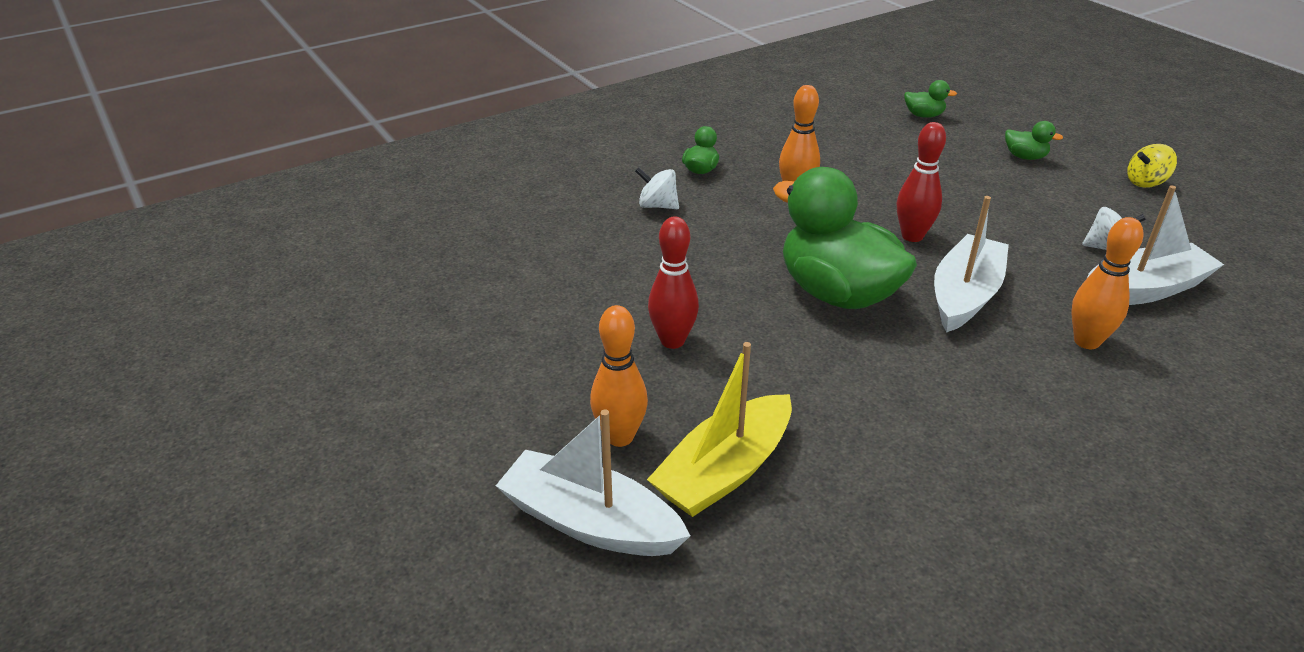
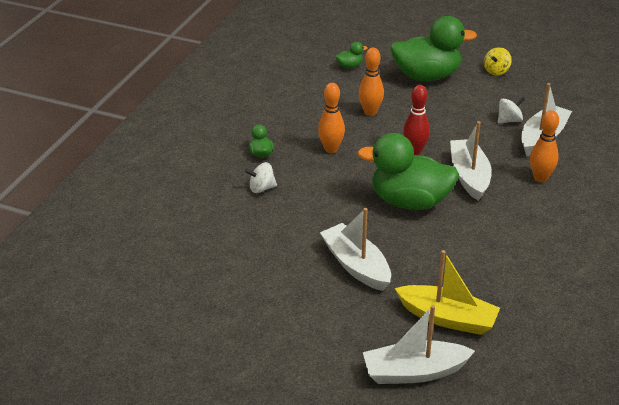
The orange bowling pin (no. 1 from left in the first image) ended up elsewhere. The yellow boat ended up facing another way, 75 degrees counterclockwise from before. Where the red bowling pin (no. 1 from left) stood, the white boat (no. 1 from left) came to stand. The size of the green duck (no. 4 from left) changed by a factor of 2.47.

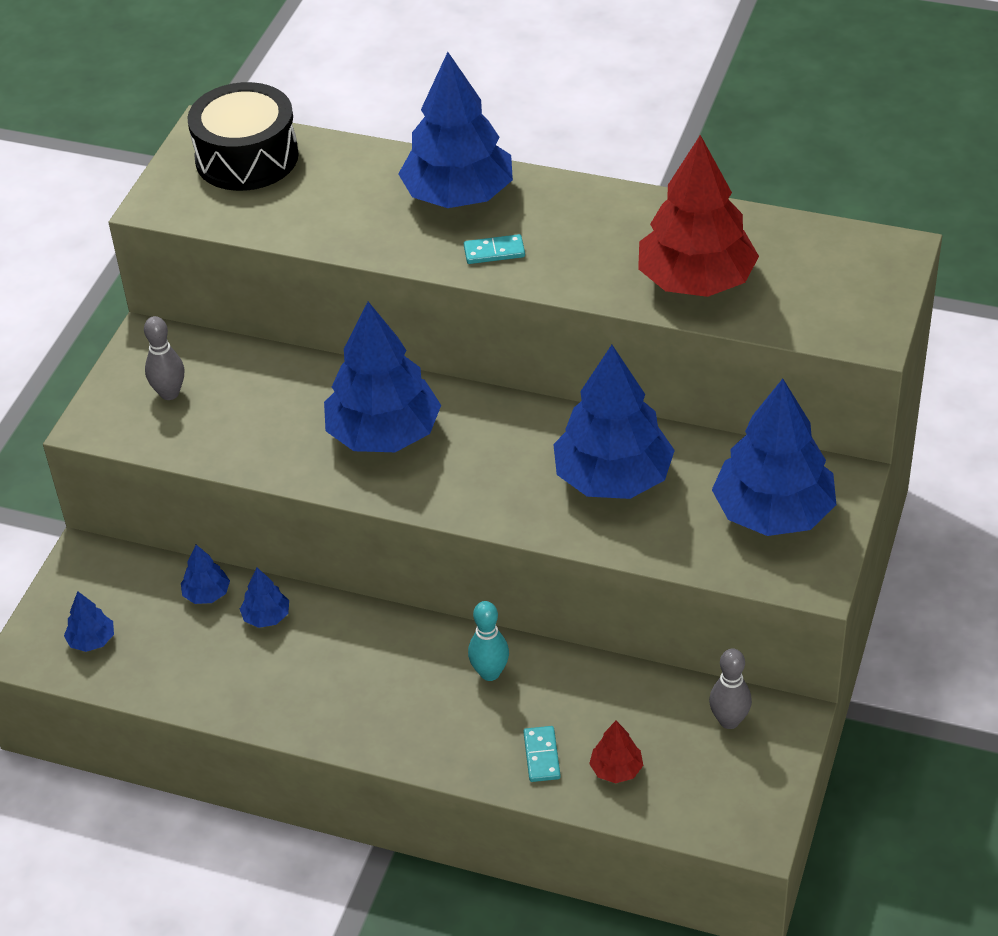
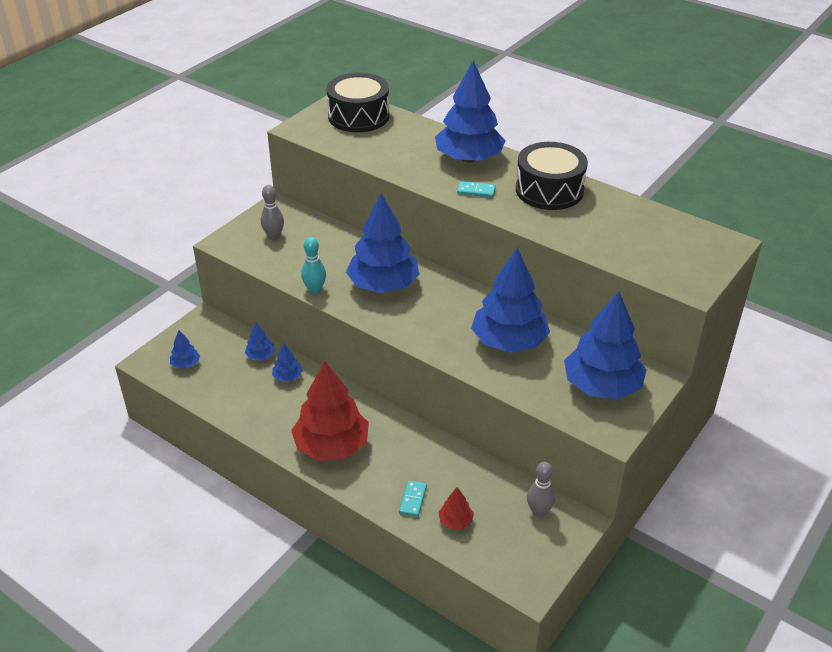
The turquoise bowling pin ended up elsewhere. The red tree (no. 2 from left in the first image) ended up elsewhere. The second view gained the black drum (no. 2 from left).

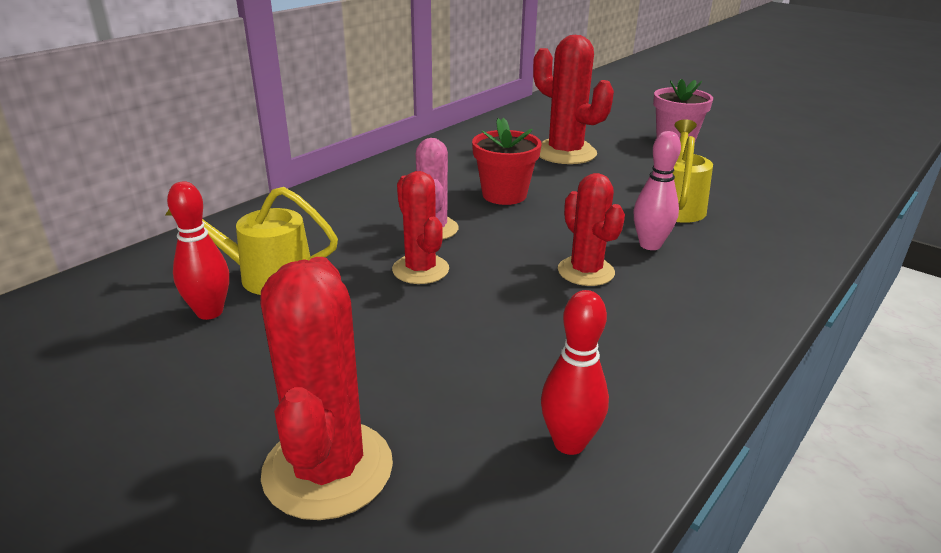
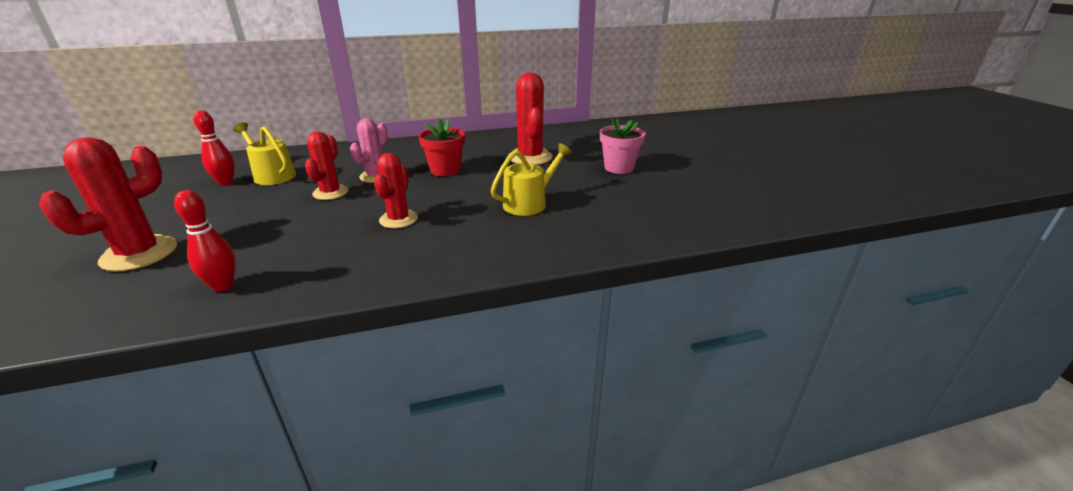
The second view lost the pink bowling pin.

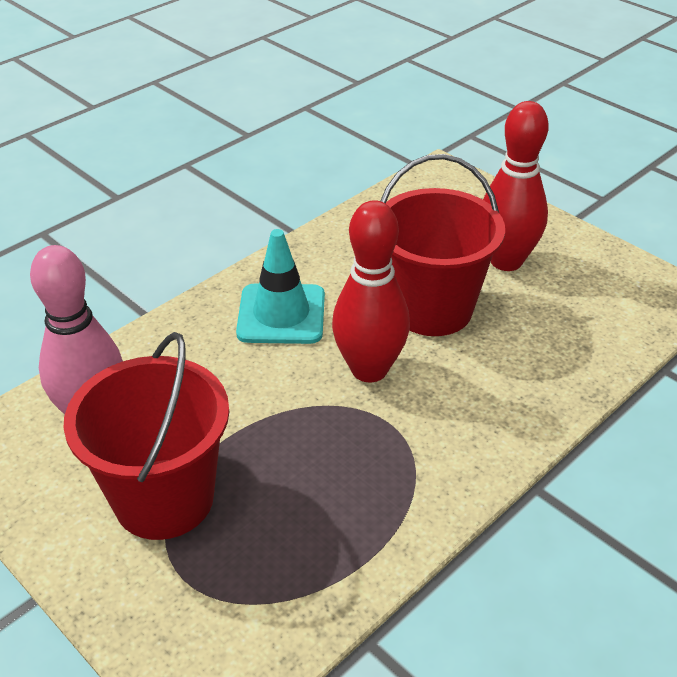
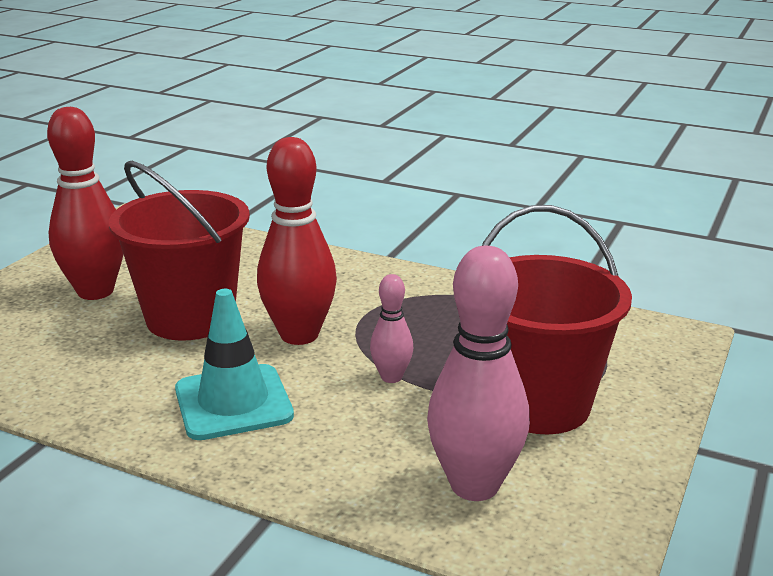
The second view gained the pink bowling pin (no. 1 from left).

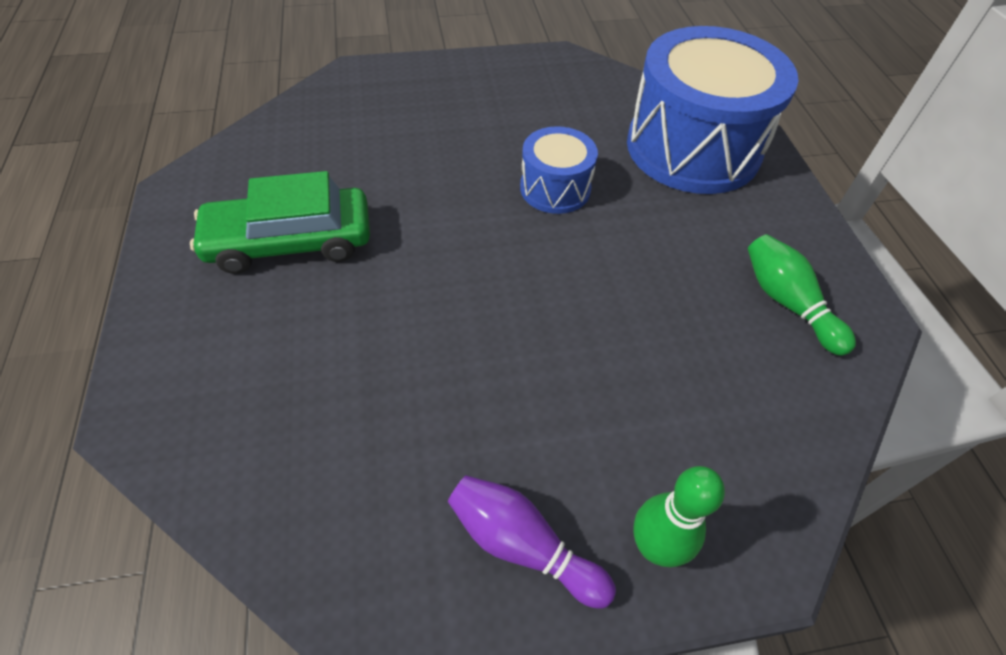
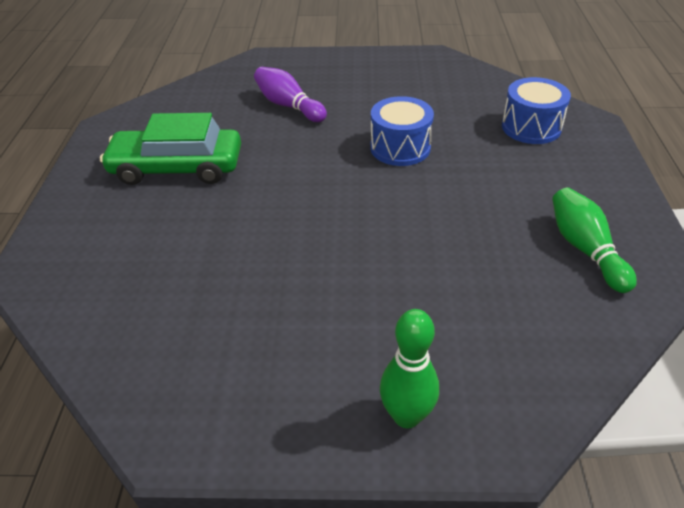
The purple bowling pin ended up elsewhere. The size of the blue drum (no. 2 from left) changed by a factor of 0.50.

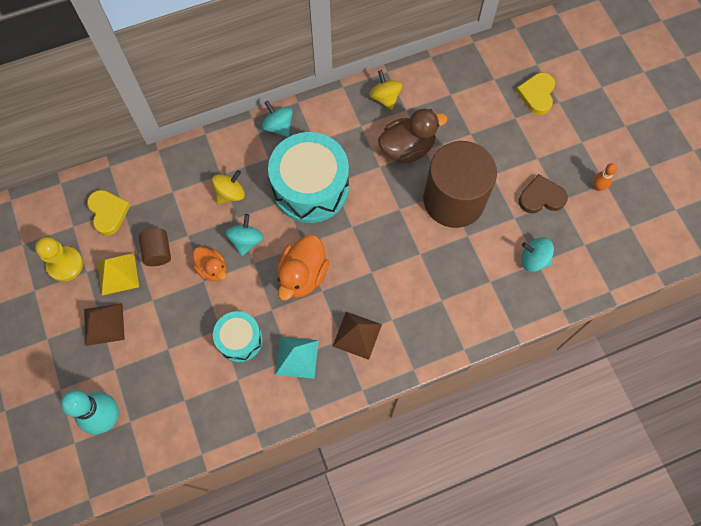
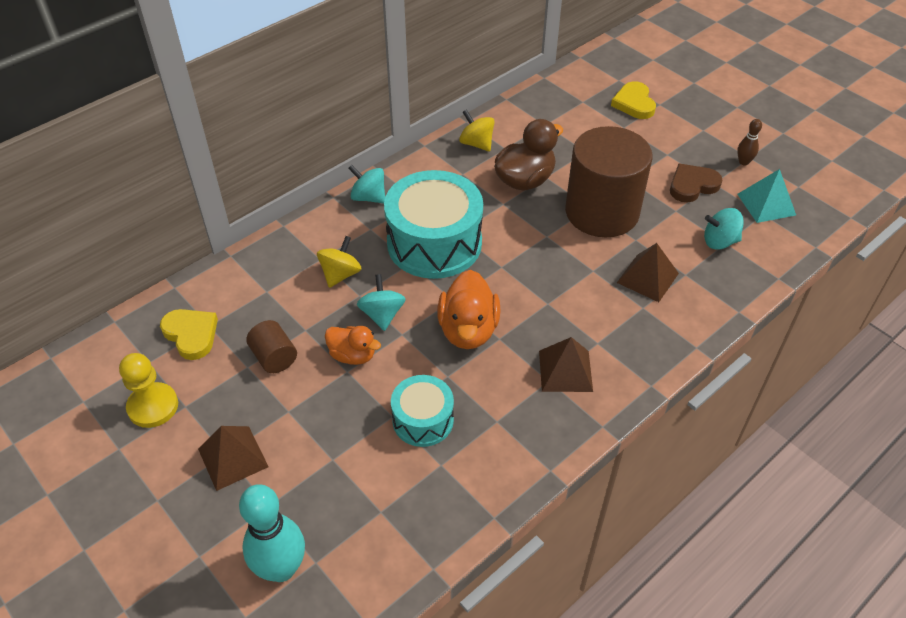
The second view lost the yellow pyramid. The turquoise pyramid ended up elsewhere. What was the orange bowling pin turned into the brown bowling pin. The second view gained the brown pyramid (no. 3 from left).

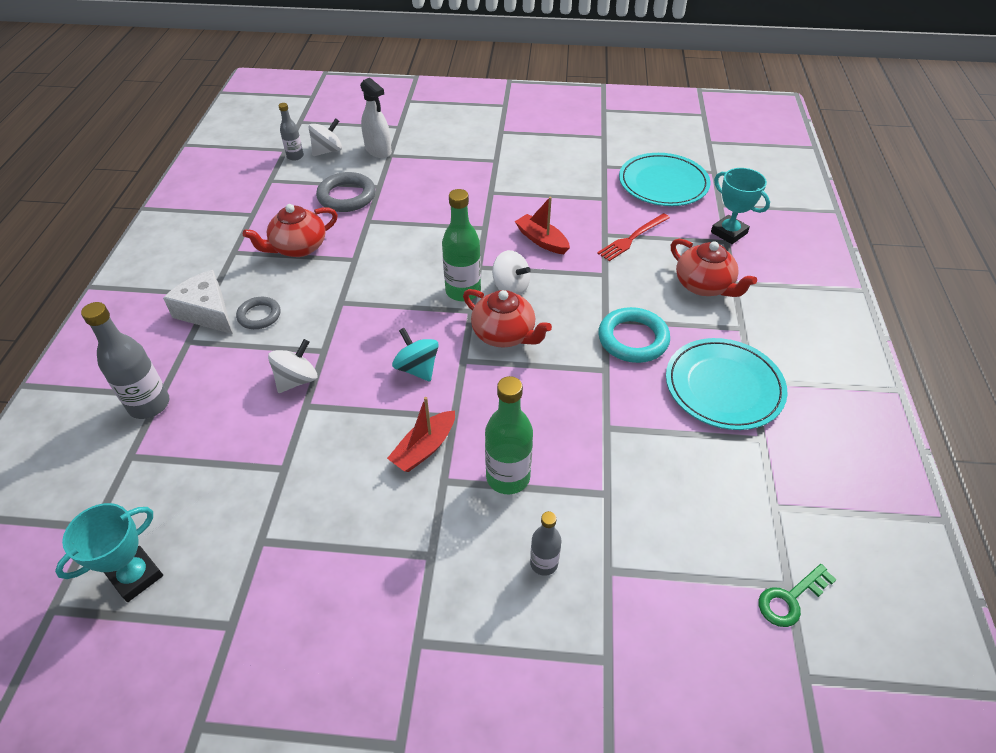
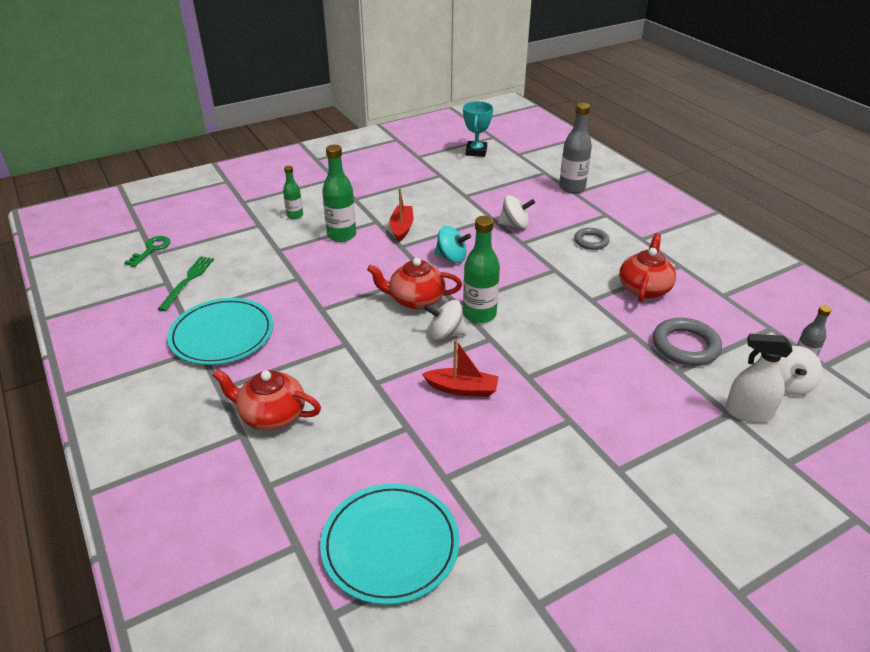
The second view lost the white cheese. The white spinning top (no. 1 from left in the first image) ended up facing another way, 90 degrees counterclockwise from before. What was the grey bottle (no. 3 from left) turned into the green bottle (no. 1 from left). The second view lost the red fork. The second view lost the turquoise ring. The second view lost the turquoise trophy (no. 2 from left). The second view gained the green fork.

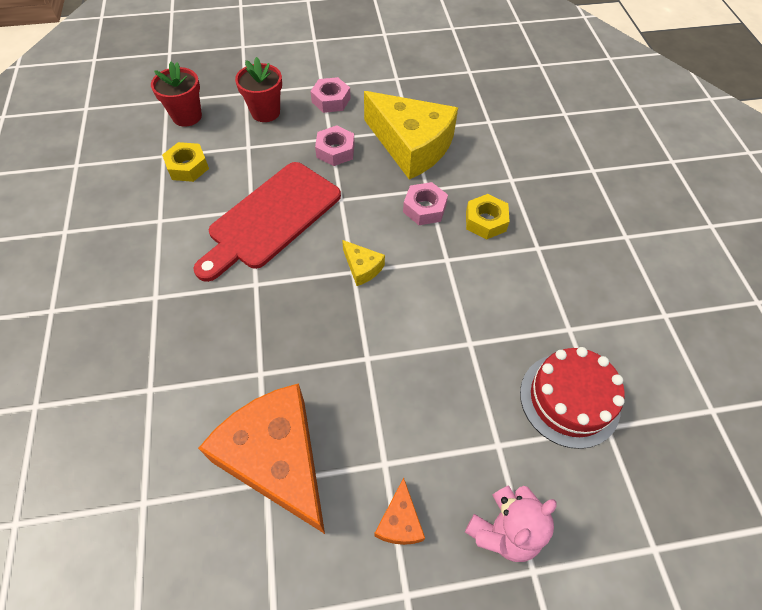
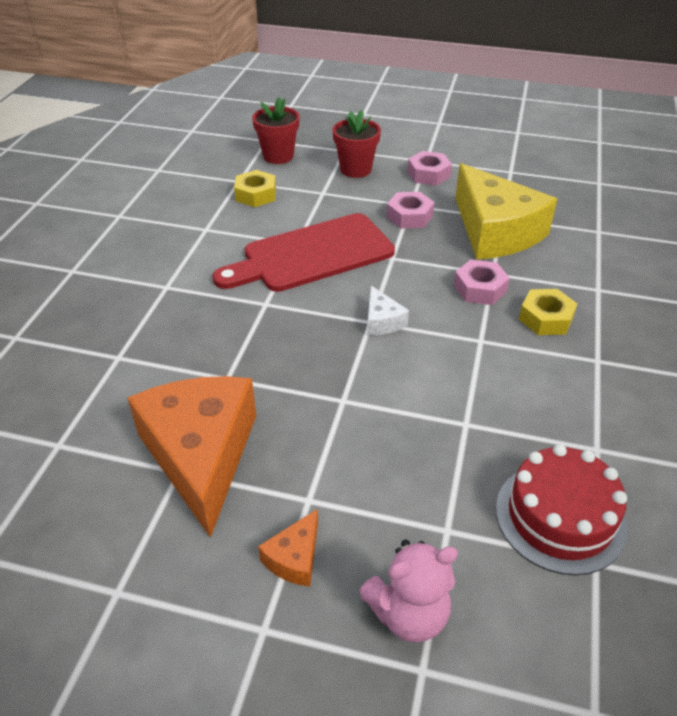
What was the yellow cheese (no. 1 from left) turned into the white cheese.

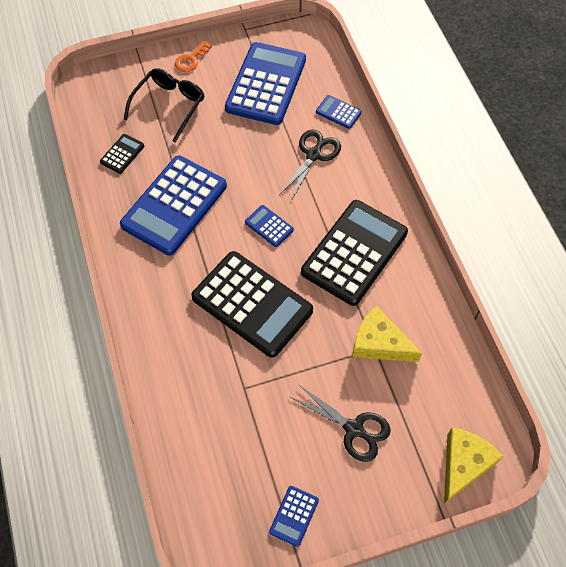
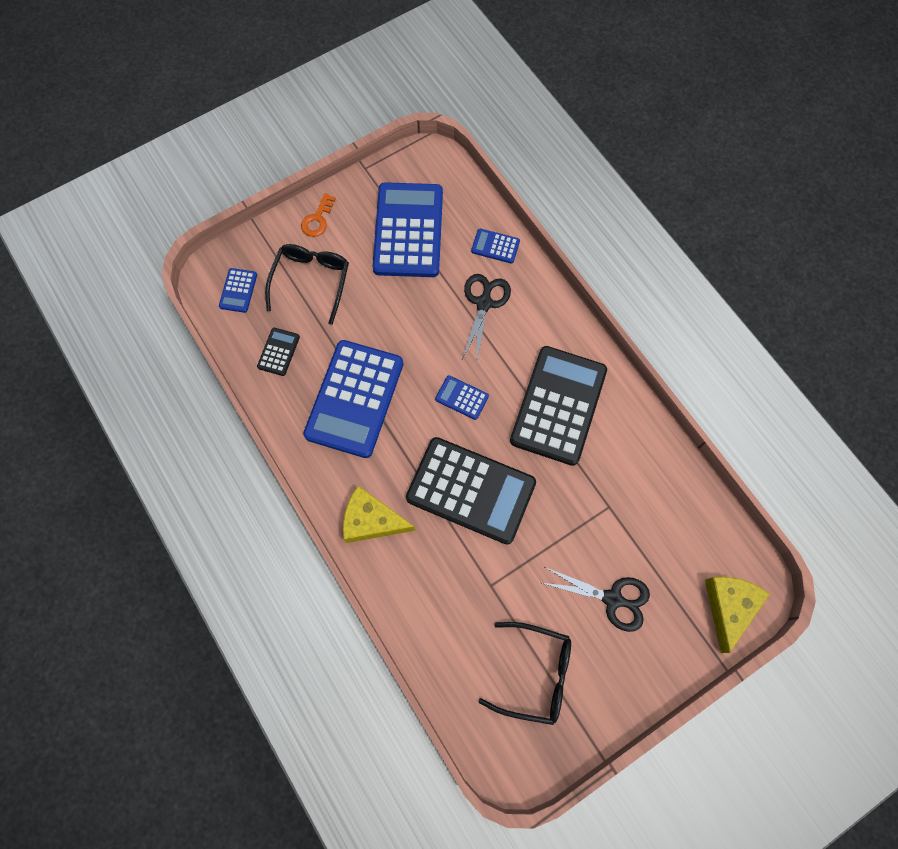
The blue calculator (no. 4 from left in the first image) ended up elsewhere. The yellow cheese (no. 1 from left) ended up elsewhere. The second view gained the black glasses (no. 2 from left).

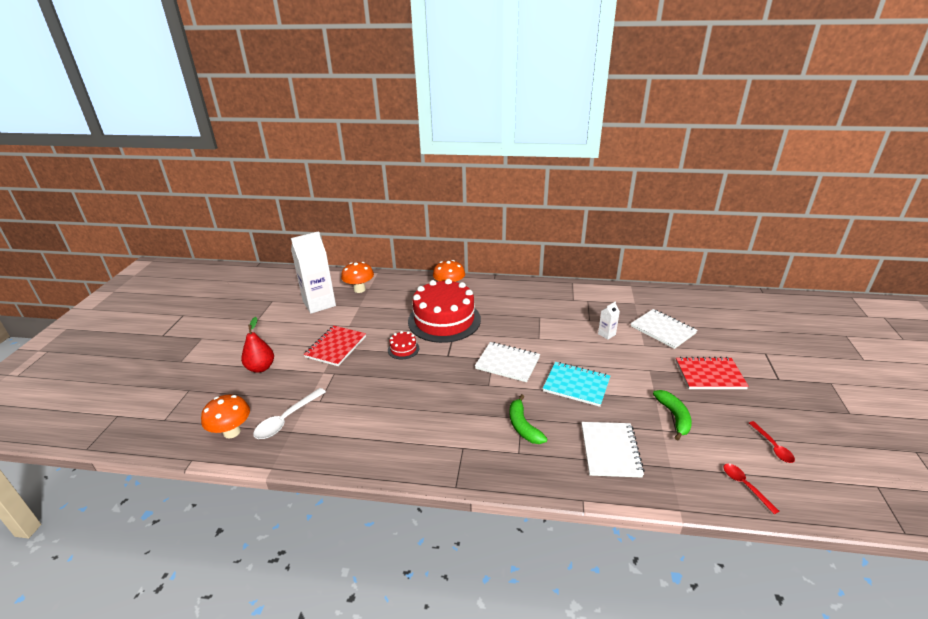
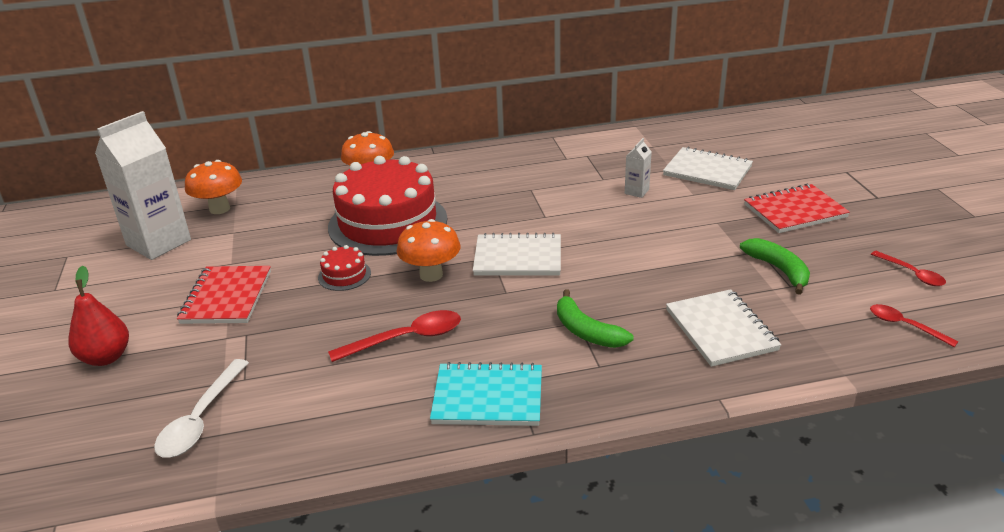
The orange mushroom (no. 1 from left in the first image) ended up elsewhere. The turquoise notebook ended up elsewhere. The second view gained the red spoon (no. 1 from left).

